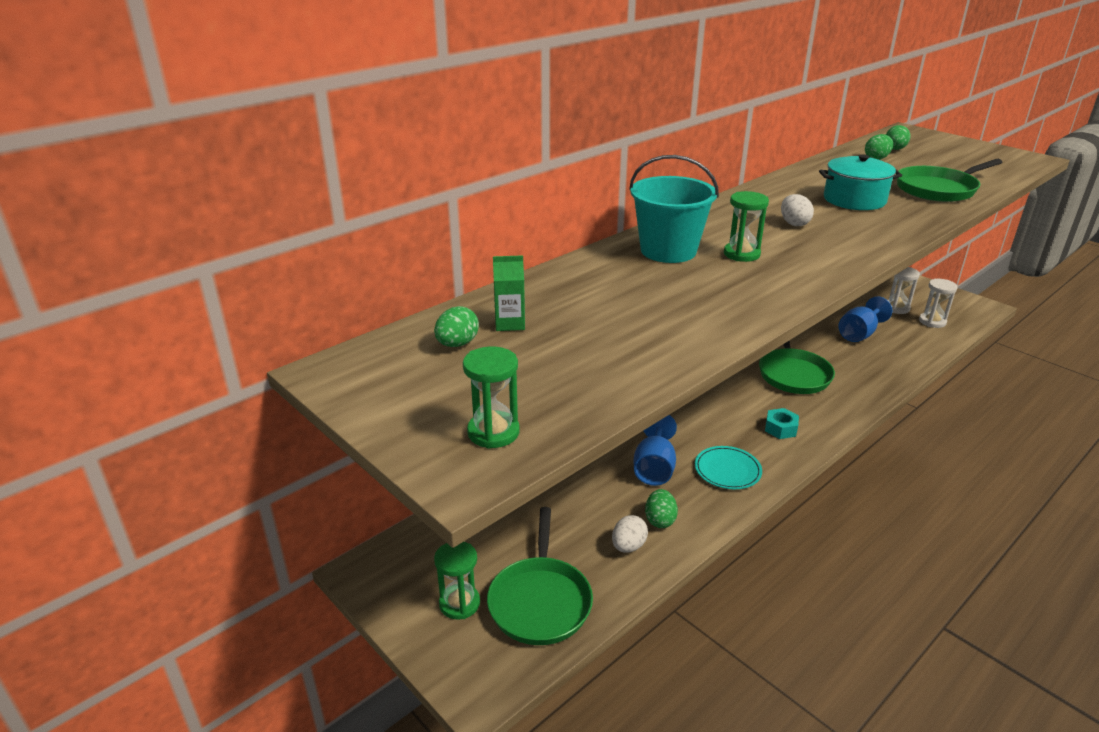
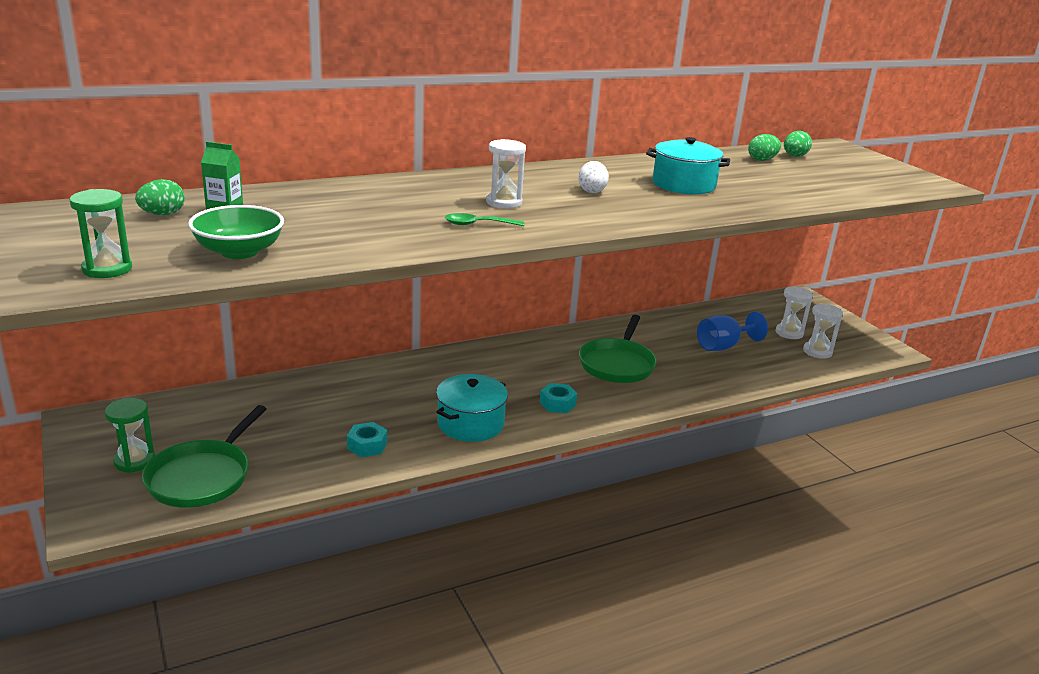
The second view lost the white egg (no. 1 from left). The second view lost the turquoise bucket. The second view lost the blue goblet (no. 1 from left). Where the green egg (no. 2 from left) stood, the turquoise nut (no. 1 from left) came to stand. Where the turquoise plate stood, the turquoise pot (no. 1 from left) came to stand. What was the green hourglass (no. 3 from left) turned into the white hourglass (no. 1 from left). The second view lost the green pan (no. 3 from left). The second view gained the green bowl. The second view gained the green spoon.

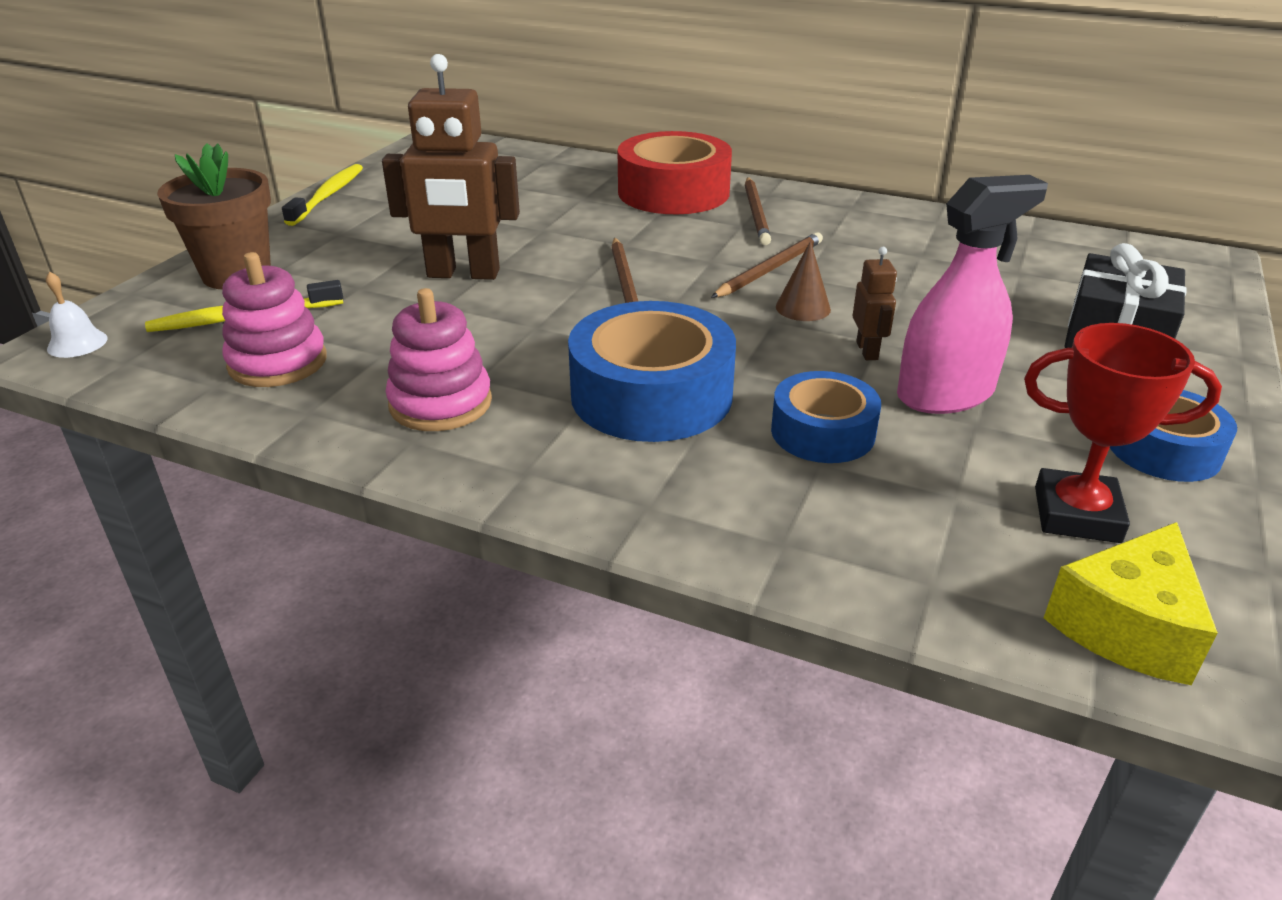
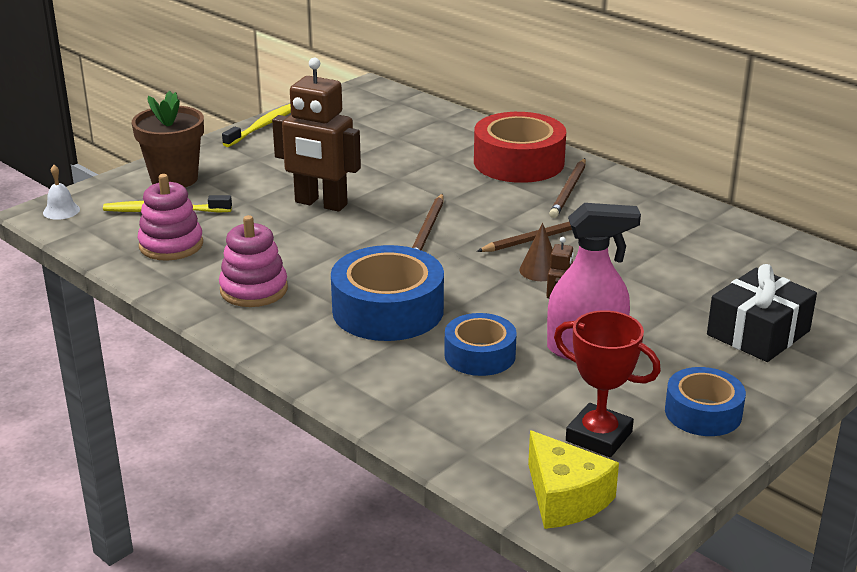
The yellow cheese ended up facing another way, 90 degrees counterclockwise from before.

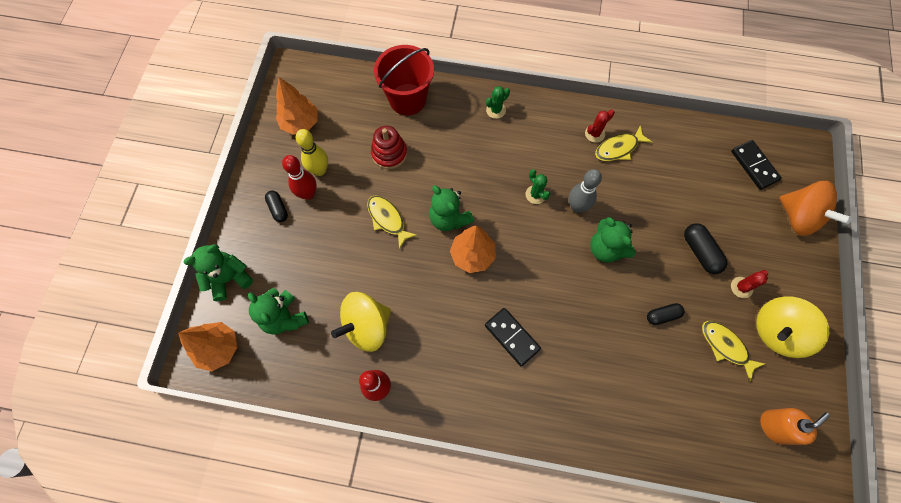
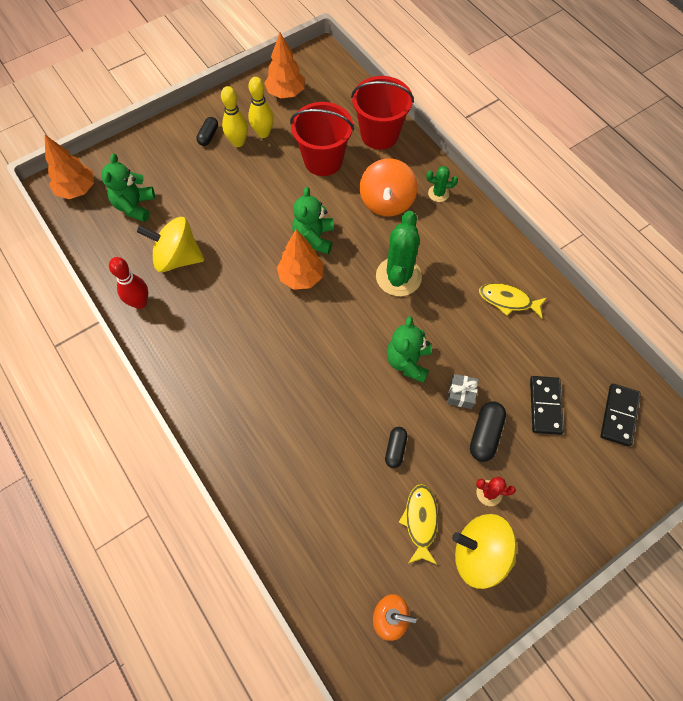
The second view lost the green teddy bear (no. 1 from left). What was the red bowling pin (no. 1 from left) turned into the yellow bowling pin (no. 1 from left). The second view lost the yellow fish (no. 1 from left). Where the red stacking toy stood, the red bucket (no. 1 from left) came to stand. The black domino (no. 1 from left) ended up elsewhere. The size of the green cactus (no. 2 from left in the first image) changed by a factor of 2.04. The second view lost the grey bowling pin. The second view lost the red cactus (no. 1 from left). The black capsule (no. 2 from left) ended up facing another way, 75 degrees clockwise from before. The orange spinning top ended up elsewhere. The second view gained the grey gift.

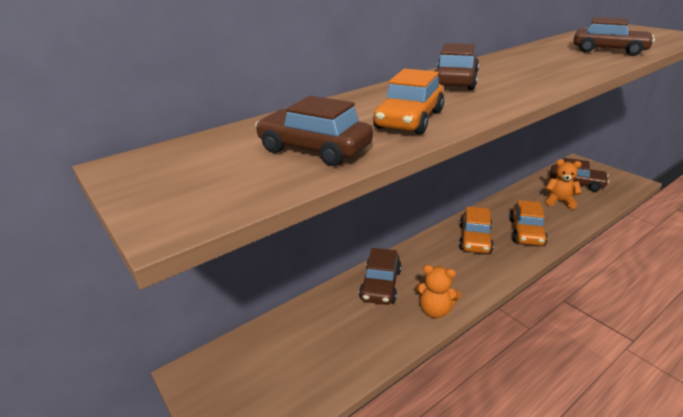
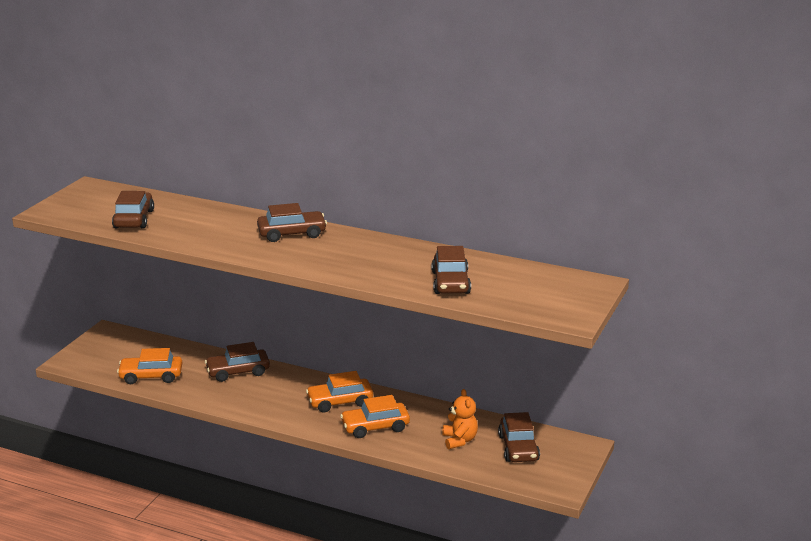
The orange car (no. 1 from left) ended up elsewhere. The second view lost the orange teddy bear (no. 1 from left).

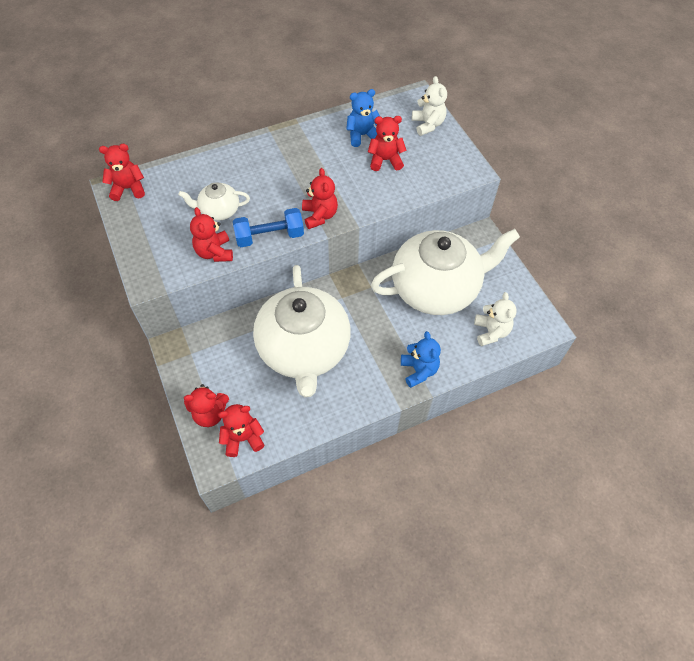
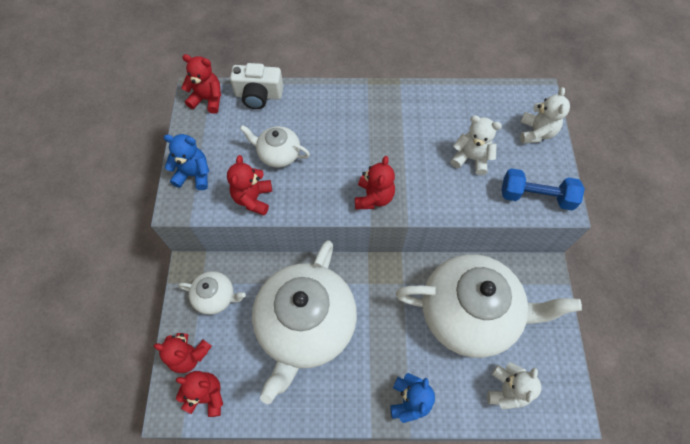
The blue dumbbell ended up elsewhere. The blue teddy bear (no. 1 from left) ended up elsewhere. What was the red teddy bear (no. 6 from left) turned into the white teddy bear (no. 1 from left). The second view gained the white teapot (no. 1 from left). The second view gained the white camera.

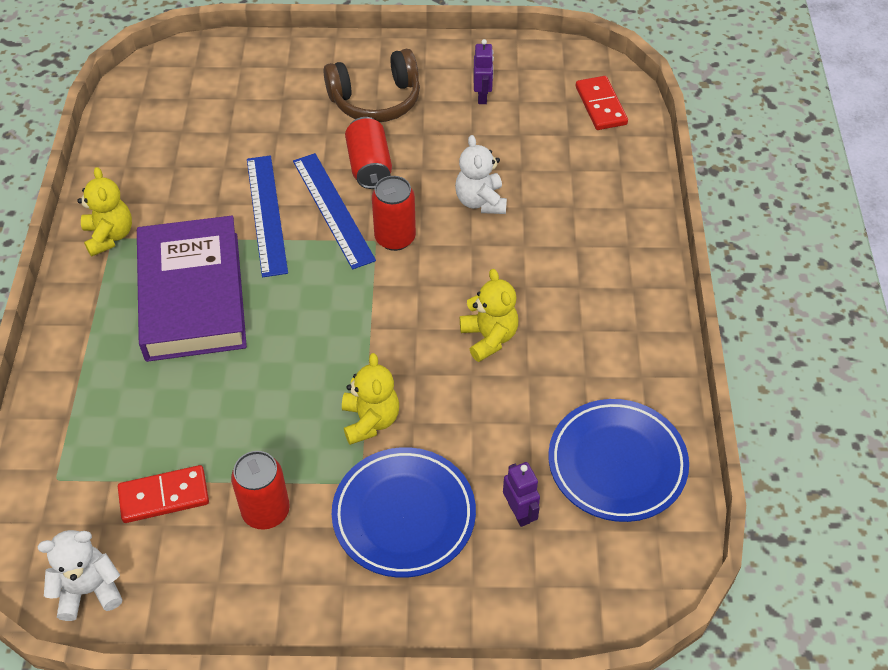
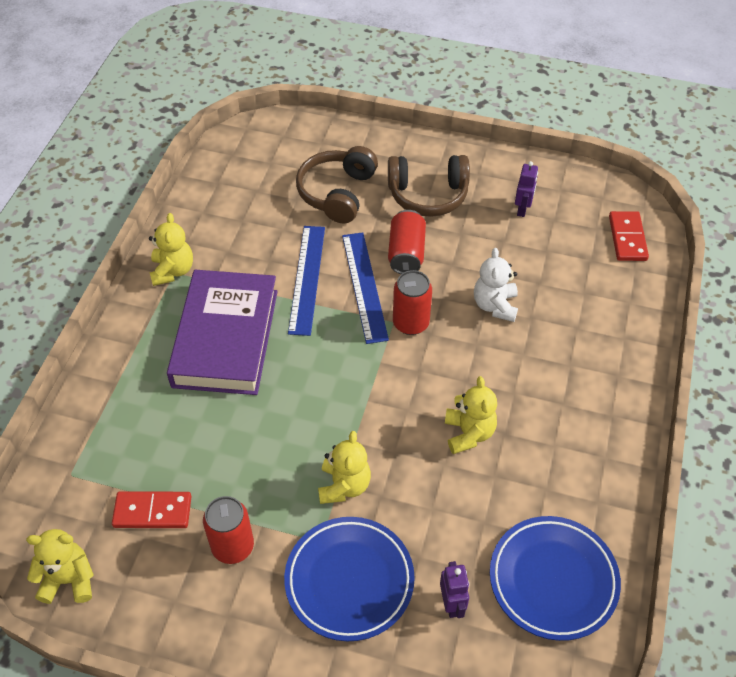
What was the white teddy bear (no. 1 from left) turned into the yellow teddy bear (no. 1 from left). The second view gained the brown headphones (no. 1 from left).

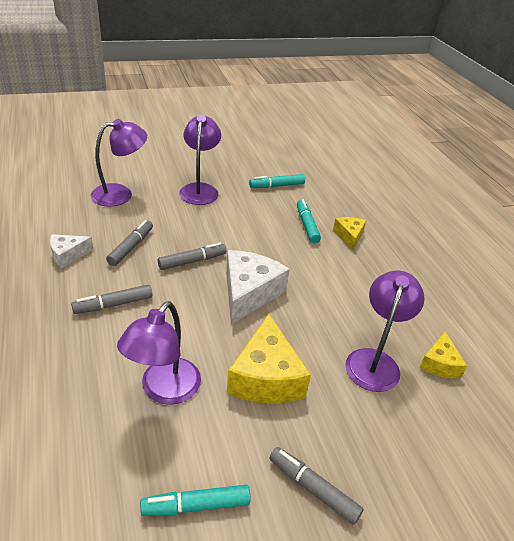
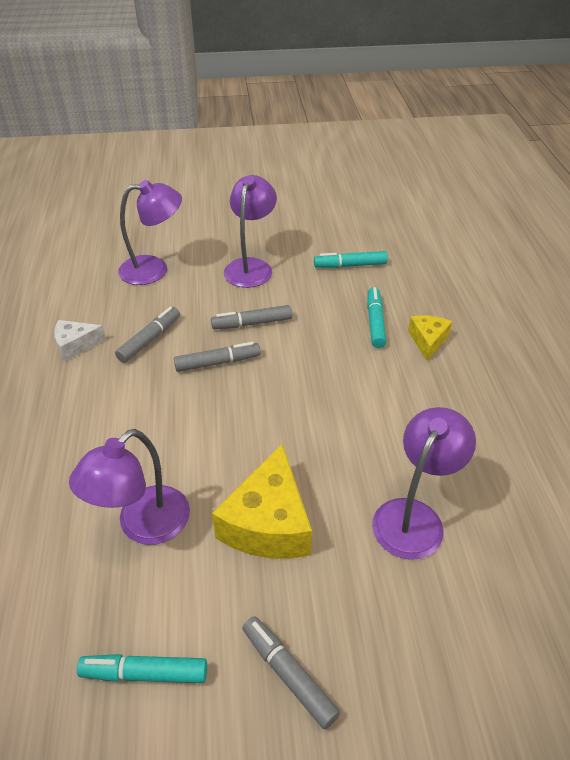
The grey marker (no. 1 from left in the first image) ended up elsewhere. The second view lost the white cheese (no. 2 from left). The second view lost the yellow cheese (no. 3 from left).

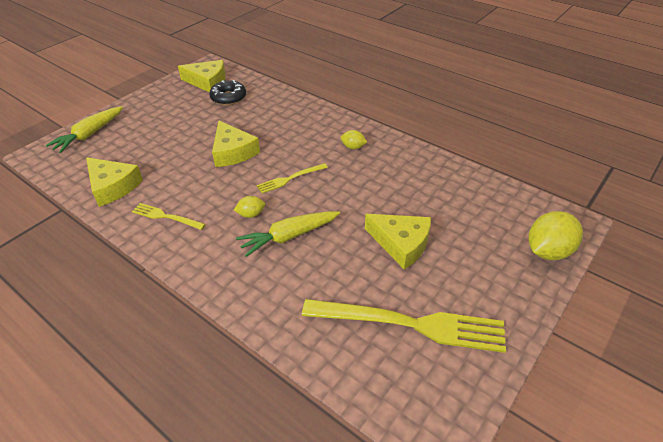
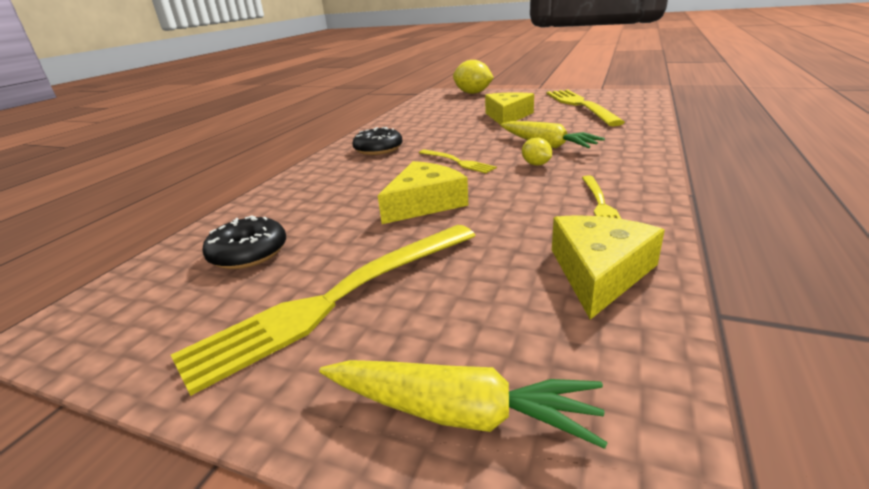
The second view lost the yellow cheese (no. 2 from left). Where the yellow lemon (no. 2 from left) stood, the black donut (no. 2 from left) came to stand. The second view gained the yellow fork (no. 1 from left).

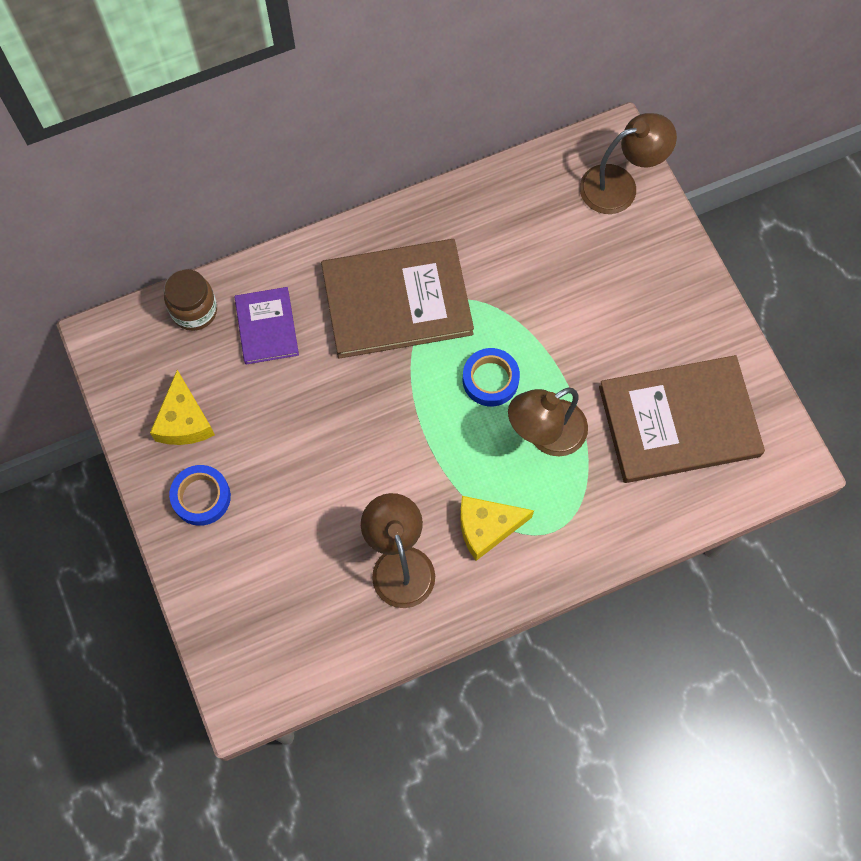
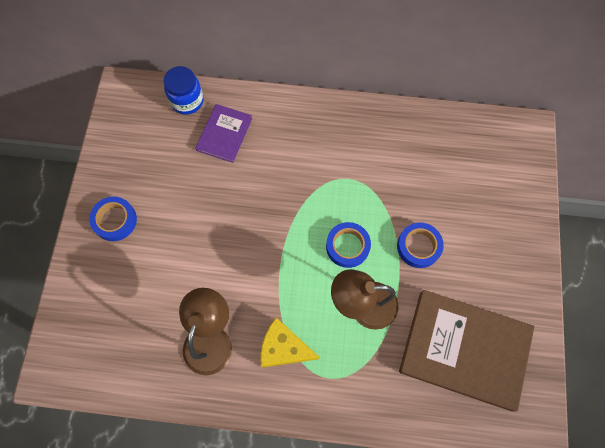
The second view lost the yellow cheese (no. 1 from left). What was the brown jar turned into the blue jar. The second view lost the brown book (no. 1 from left). The second view lost the brown lamp (no. 3 from left). The second view gained the blue tape (no. 3 from left).

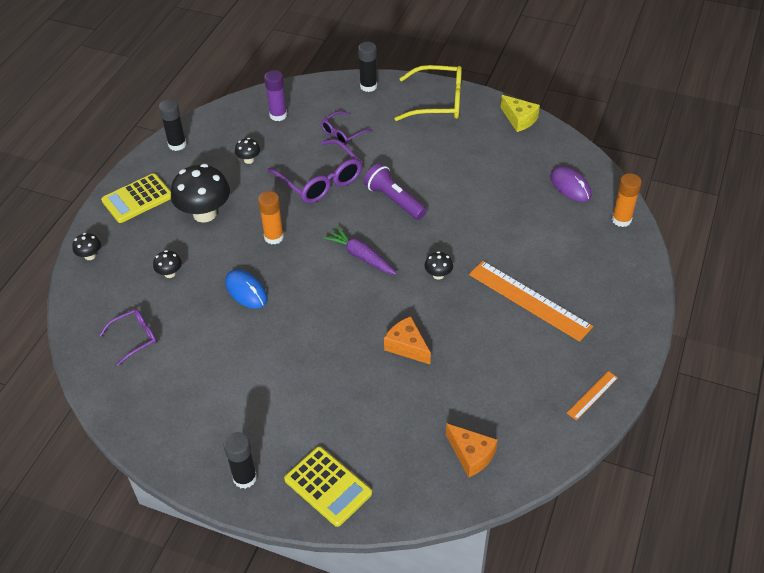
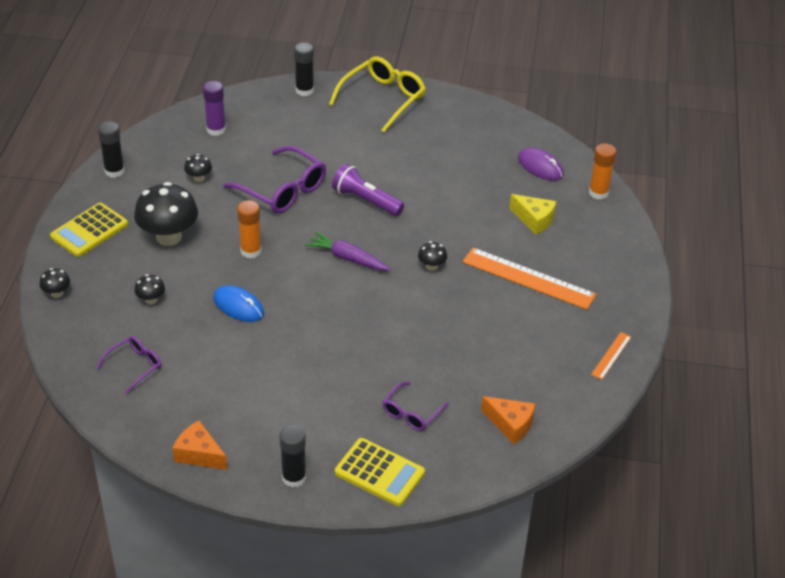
The purple glasses (no. 3 from left) ended up elsewhere. The orange cheese (no. 1 from left) ended up elsewhere. The yellow glasses ended up facing another way, 45 degrees counterclockwise from before. The yellow cheese ended up elsewhere.

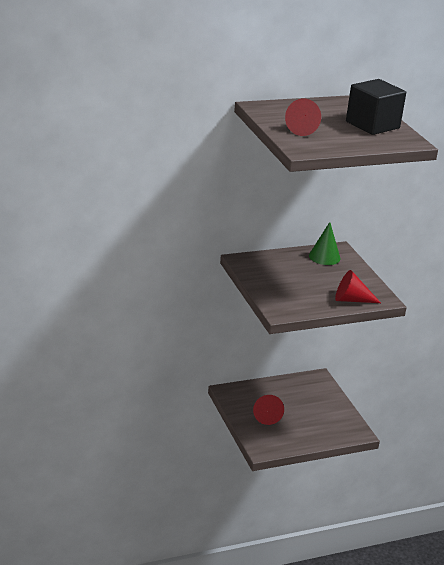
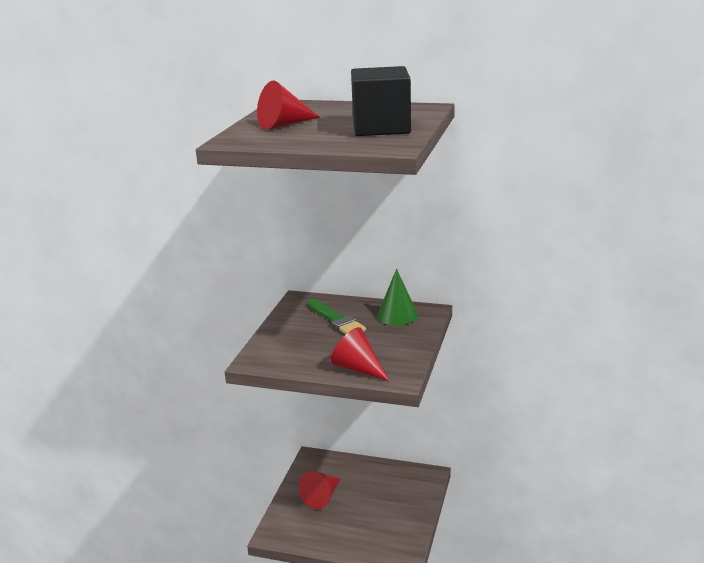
The second view gained the green brush.

